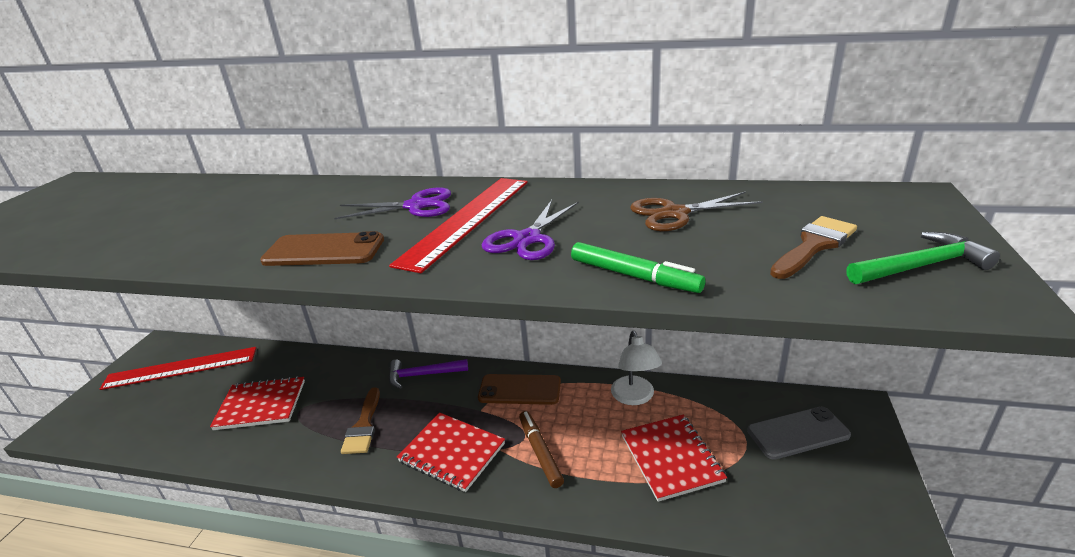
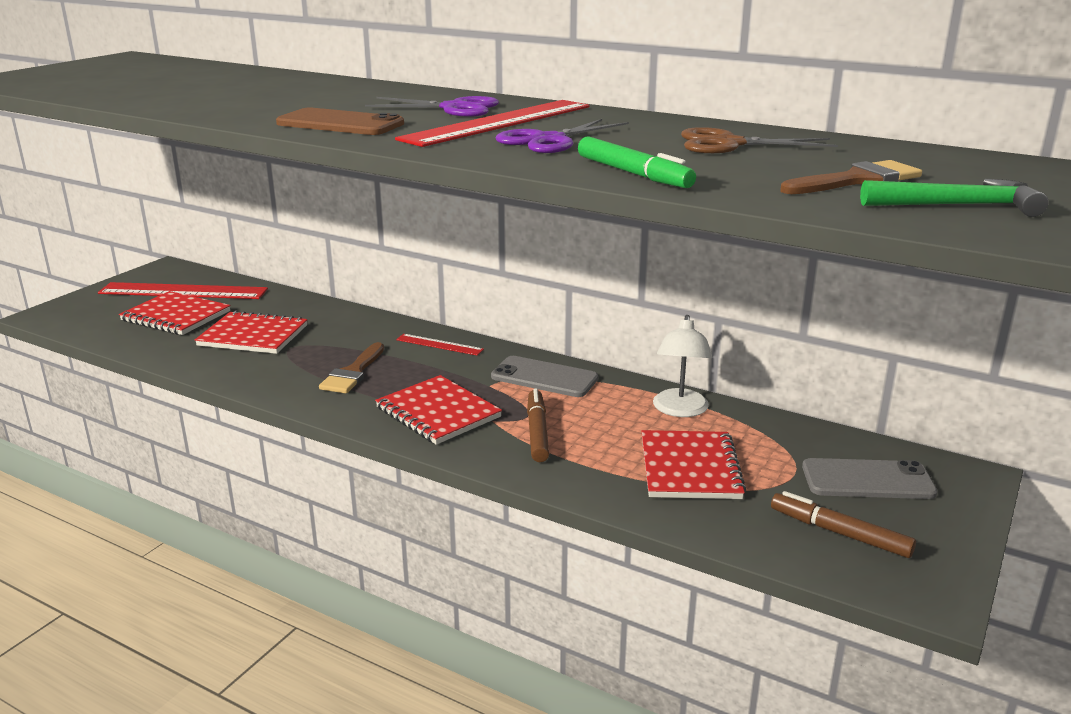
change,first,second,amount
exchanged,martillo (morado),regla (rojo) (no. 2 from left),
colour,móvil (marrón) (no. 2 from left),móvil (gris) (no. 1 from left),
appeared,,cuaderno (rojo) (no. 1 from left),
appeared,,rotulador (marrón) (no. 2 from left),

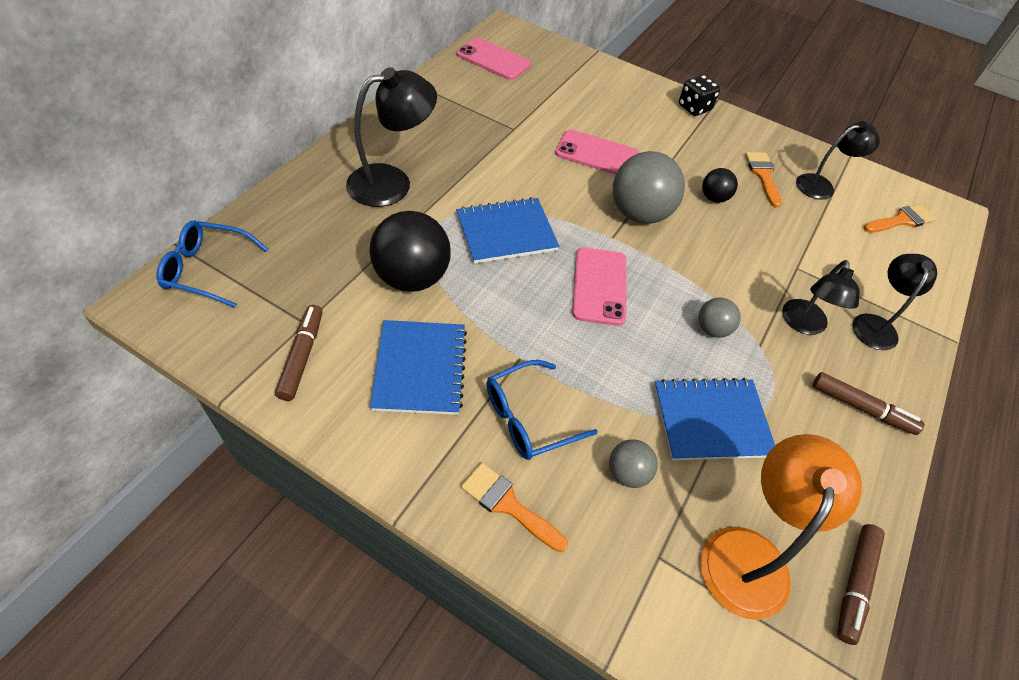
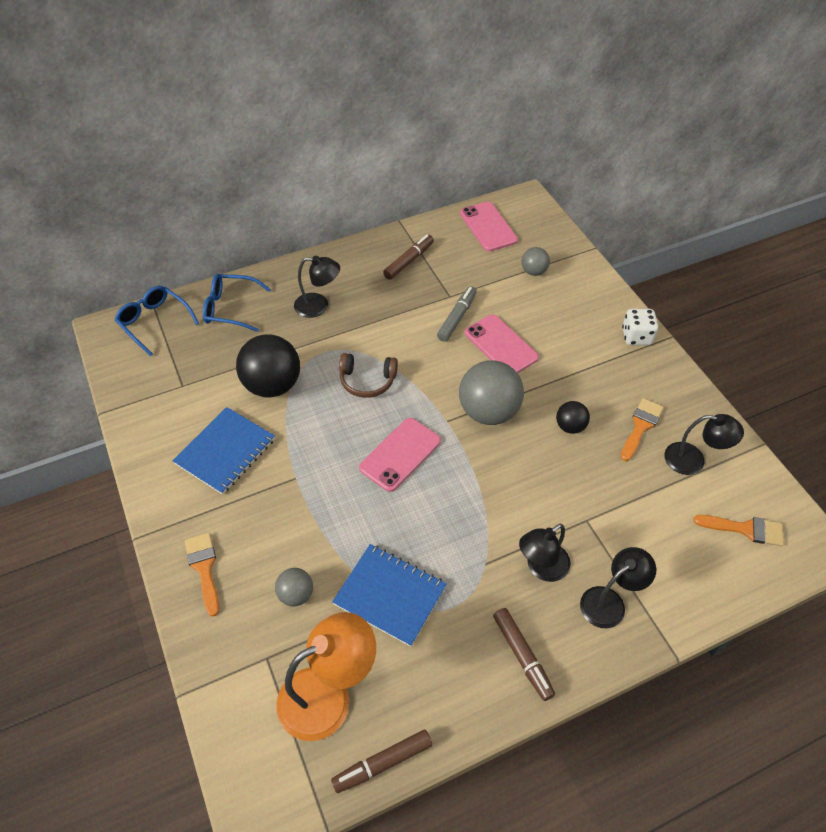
change,first,second,amount
relocated,rotulador (marrón) (no. 1 from left in the first image),rotulador (marrón) (no. 2 from left),
size,lámpara (negro) (no. 1 from left),,x0.66
exchanged,cuaderno (azul) (no. 2 from left),auriculares (marrón),
relocated,gafas (azul) (no. 2 from left),,
colour,dado (negro),dado (blanco),
relocated,pelota (gris) (no. 3 from left),,
appeared,,rotulador (gris),

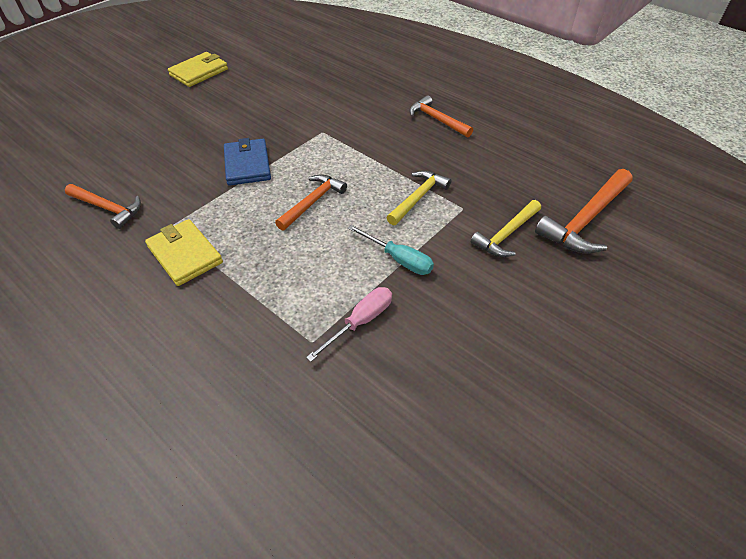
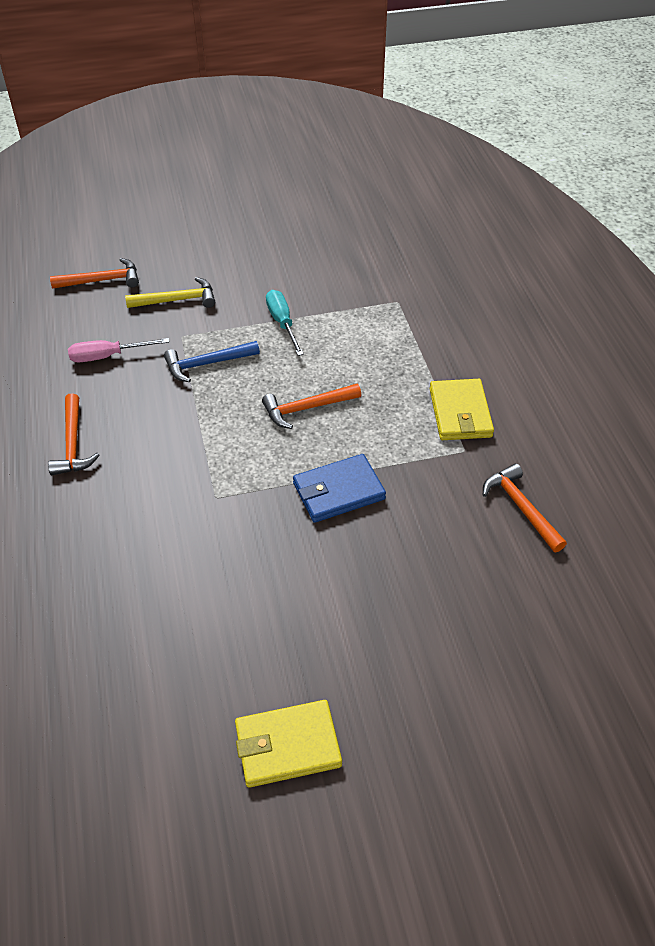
change,first,second,amount
spun,cartera (azul),,45 degrees clockwise
relocated,destornillador (rosa),,
colour,martillo (amarillo) (no. 1 from left),martillo (azul),
size,martillo (naranja) (no. 4 from left in the first image),martillo (naranja) (no. 2 from left),x0.65

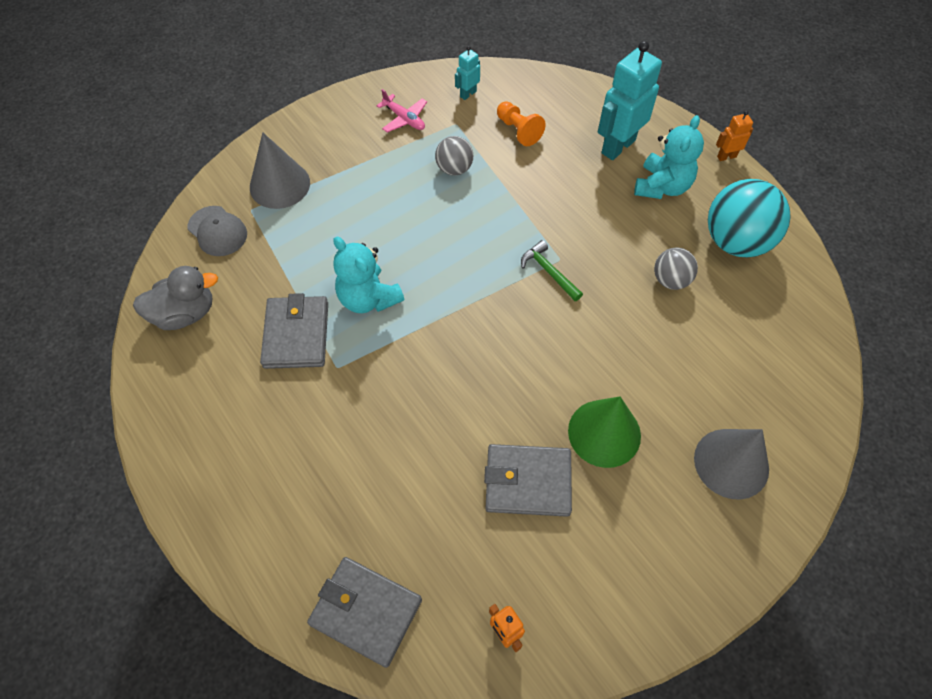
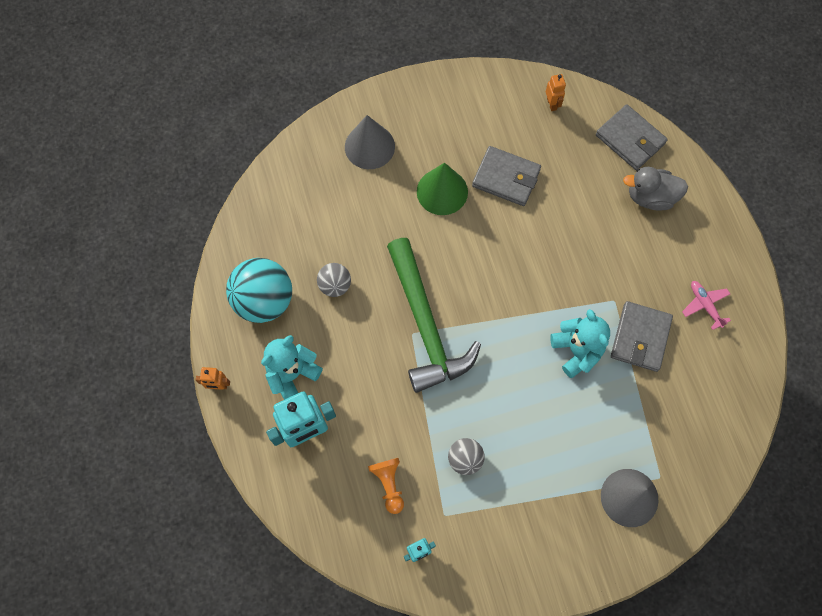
change,first,second,amount
relocated,pato (gris),,
missing,gorra (gris),,
relocated,avión (rosa),,
size,martillo (verde),,x2.49

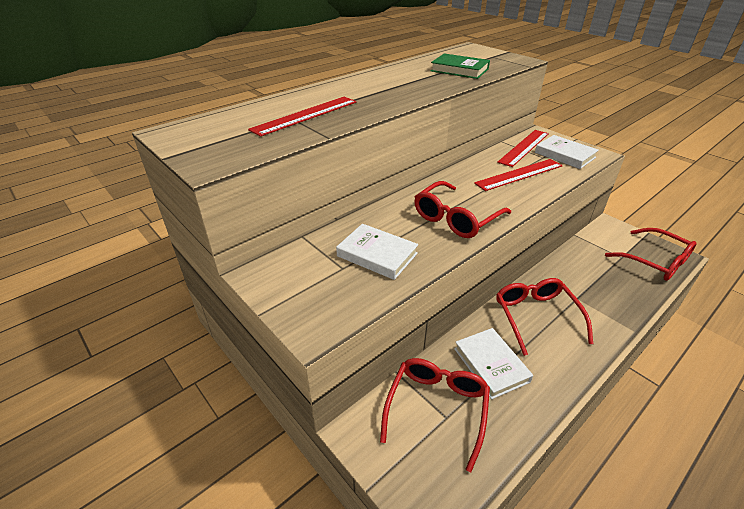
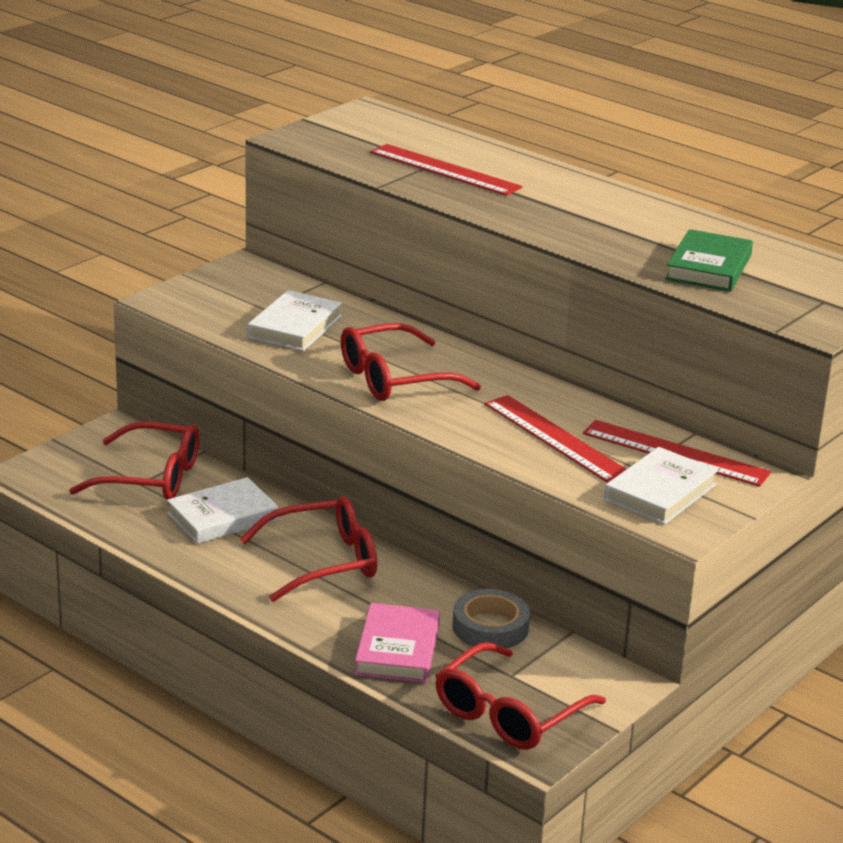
change,first,second,amount
spun,gafas (rojo) (no. 2 from left in the first image),gafas (rojo) (no. 3 from left),60 degrees counterclockwise
appeared,,libro (rosa),
appeared,,cinta adhesiva (gris),

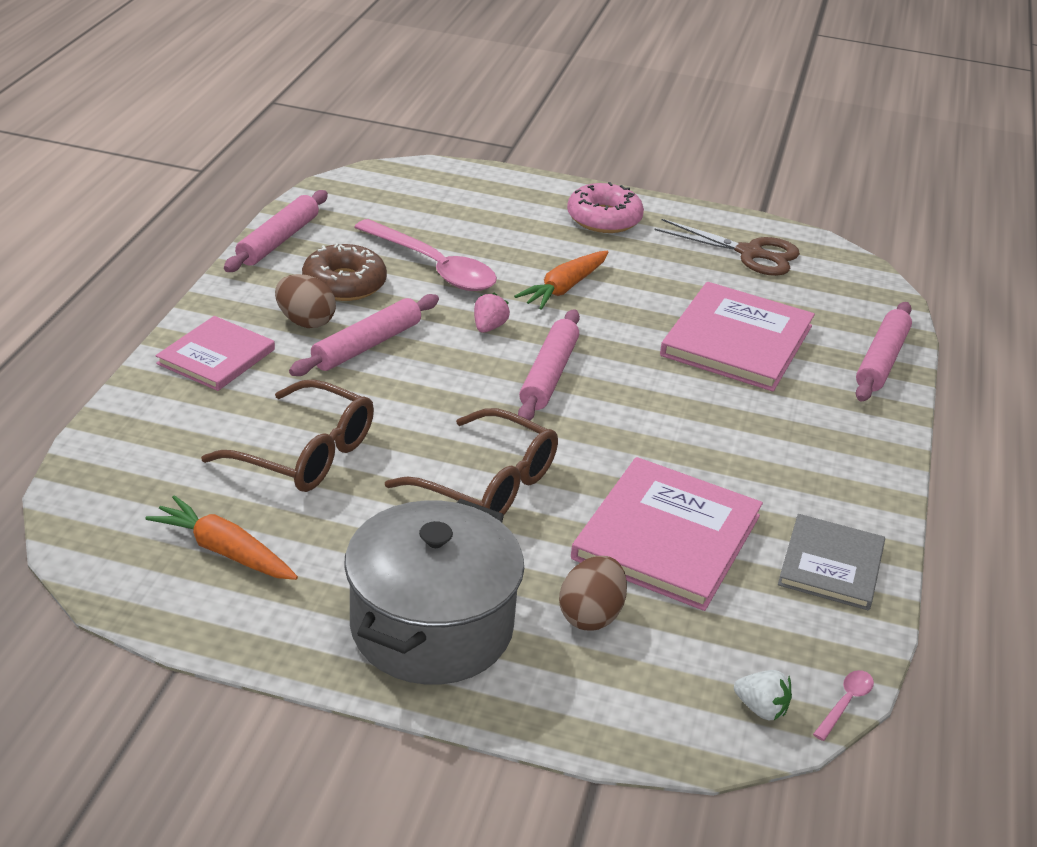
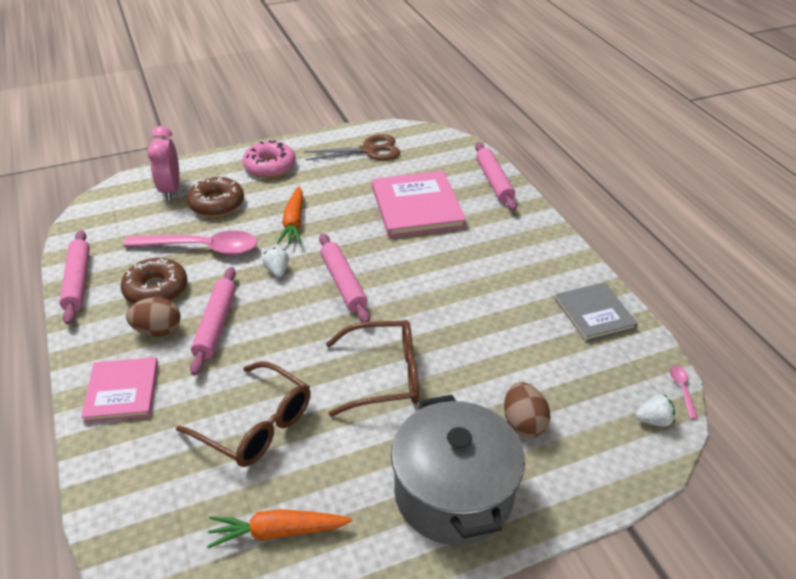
change,first,second,amount
spun,gafas (marrón) (no. 1 from left),,45 degrees clockwise
colour,fresa (rosa),fresa (blanco) (no. 1 from left),
missing,libro (rosa) (no. 2 from left),,
appeared,,despertador (rosa),
appeared,,rosquilla (marrón) (no. 2 from left),

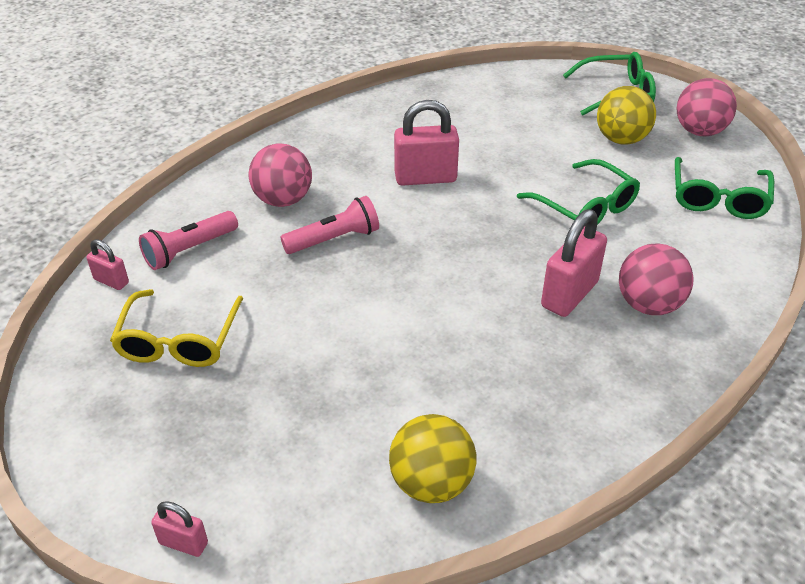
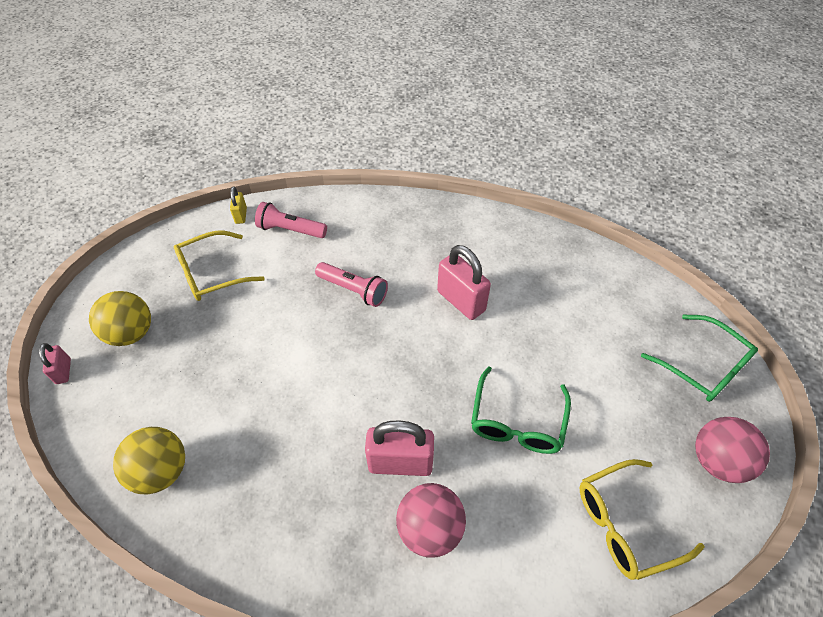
change,first,second,amount
colour,candado (rosa) (no. 1 from left),candado (amarillo),
missing,pelota (rosa) (no. 1 from left),,
relocated,pelota (amarillo) (no. 2 from left in the first image),pelota (amarillo) (no. 1 from left),
colour,gafas (verde) (no. 3 from left),gafas (amarillo) (no. 2 from left),

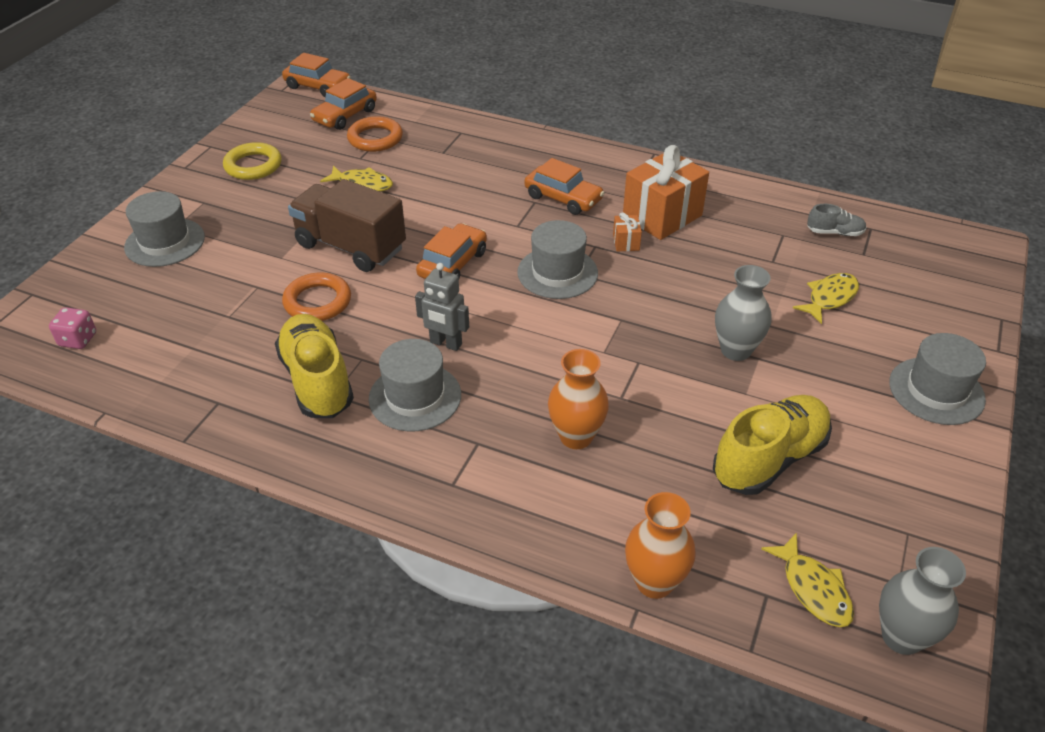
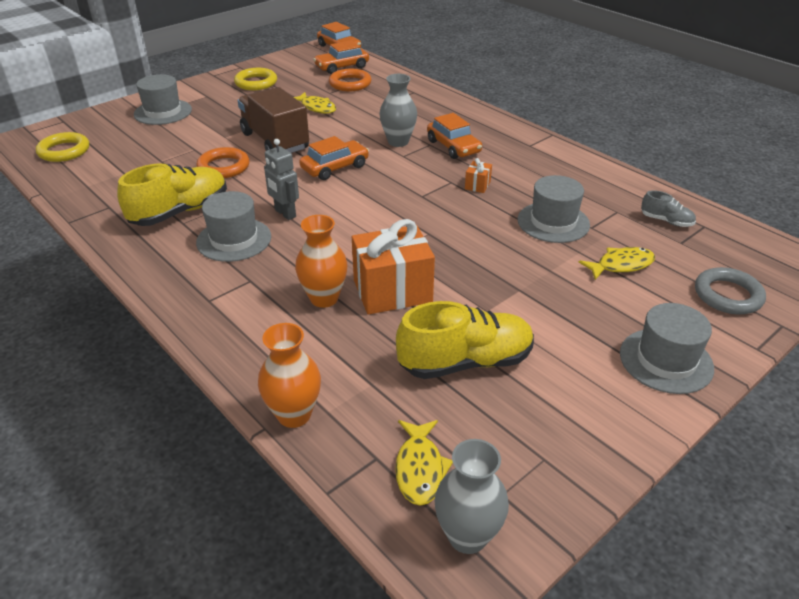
change,first,second,amount
exchanged,dado (rosa),anillo (amarillo) (no. 1 from left),
spun,zapato (amarillo) (no. 1 from left),,45 degrees clockwise
relocated,sombrero (gris) (no. 3 from left),,
relocated,regalo (naranja) (no. 2 from left in the first image),regalo (naranja) (no. 1 from left),
relocated,florero (gris) (no. 1 from left),,
appeared,,anillo (gris),

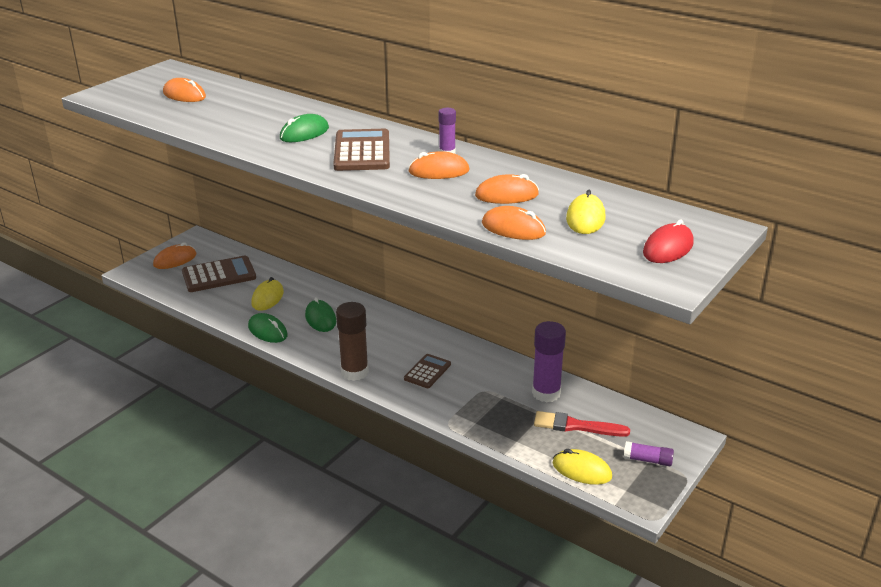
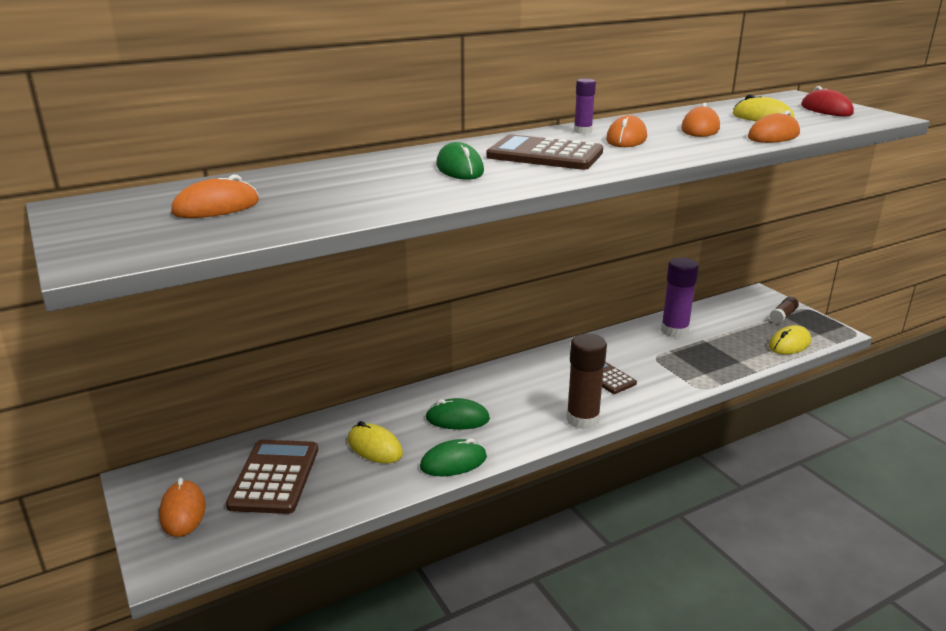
change,first,second,amount
missing,pincel (rojo),,
colour,barra de pegamento (morado) (no. 3 from left),barra de pegamento (marrón) (no. 2 from left),

